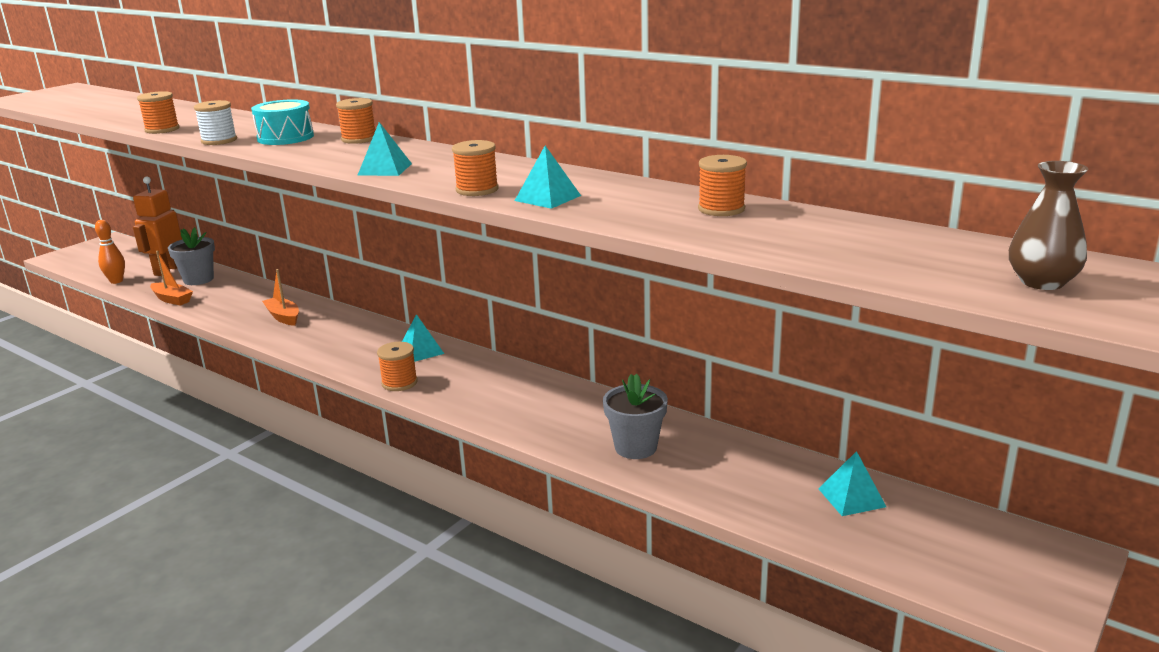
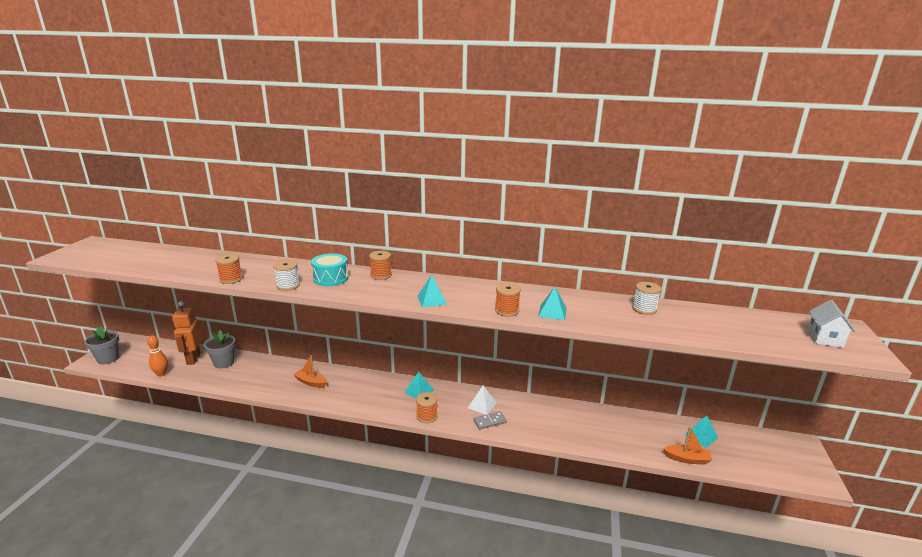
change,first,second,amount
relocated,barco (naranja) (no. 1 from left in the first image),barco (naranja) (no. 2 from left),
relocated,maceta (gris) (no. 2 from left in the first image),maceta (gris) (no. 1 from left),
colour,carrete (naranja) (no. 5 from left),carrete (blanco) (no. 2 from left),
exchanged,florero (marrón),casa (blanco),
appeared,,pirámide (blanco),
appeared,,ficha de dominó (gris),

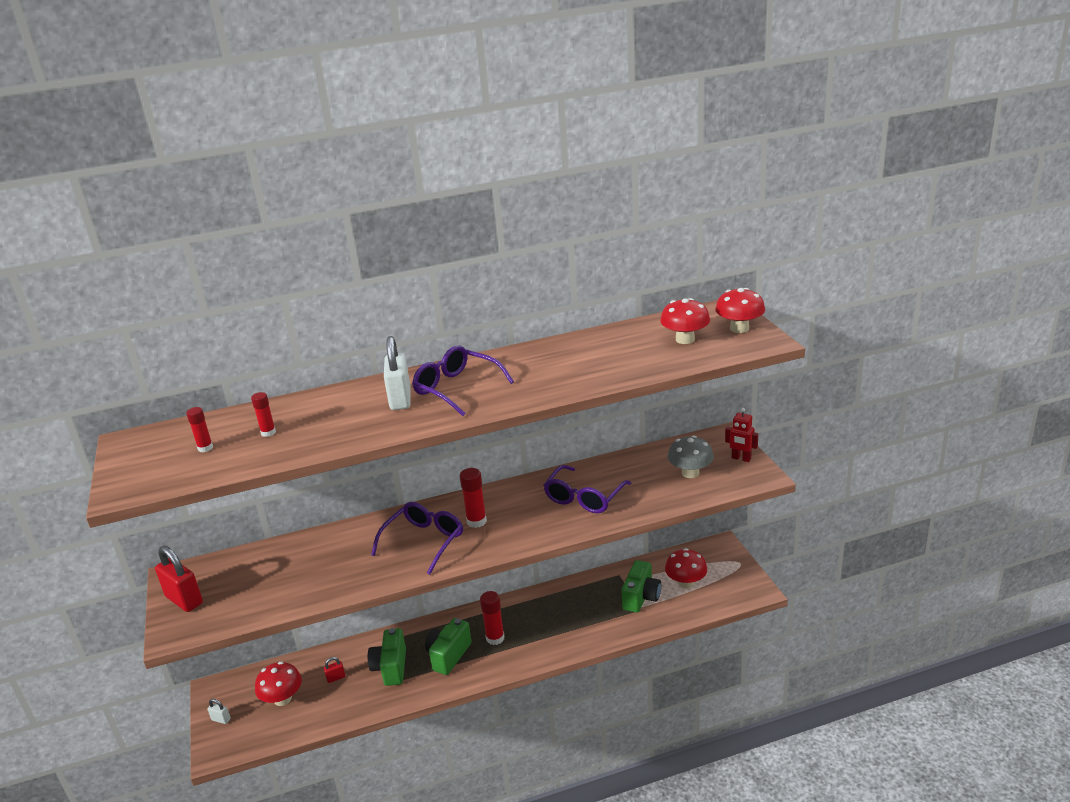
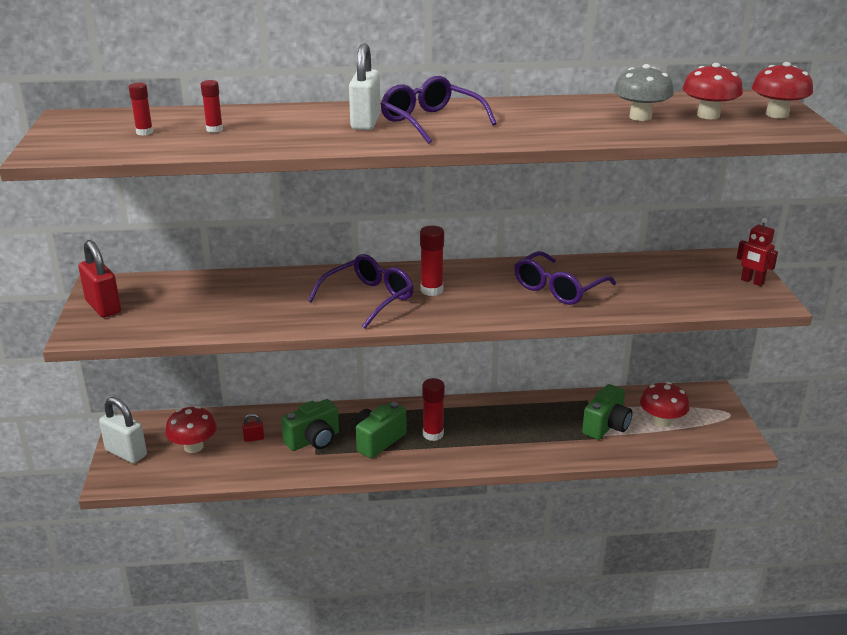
change,first,second,amount
size,candado (blanco) (no. 1 from left),,x2.13
spun,cámara (verde) (no. 1 from left),,135 degrees counterclockwise
relocated,seta (gris),,

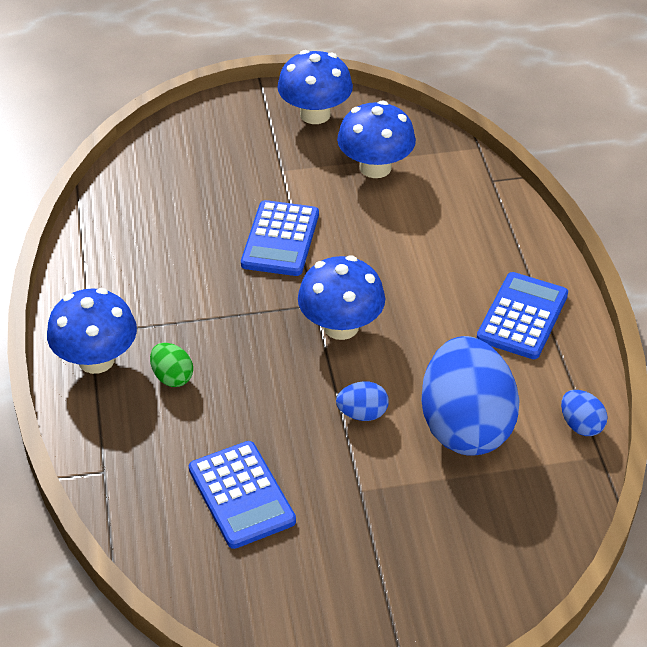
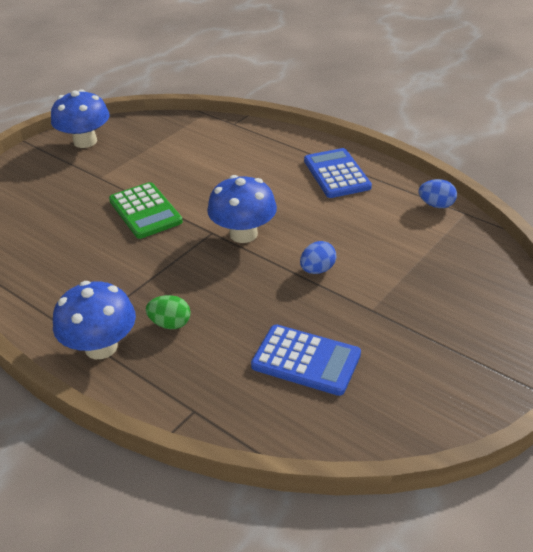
change,first,second,amount
colour,calculadora (azul) (no. 2 from left),calculadora (verde),
missing,seta (azul) (no. 4 from left),,
missing,huevo (azul) (no. 2 from left),,

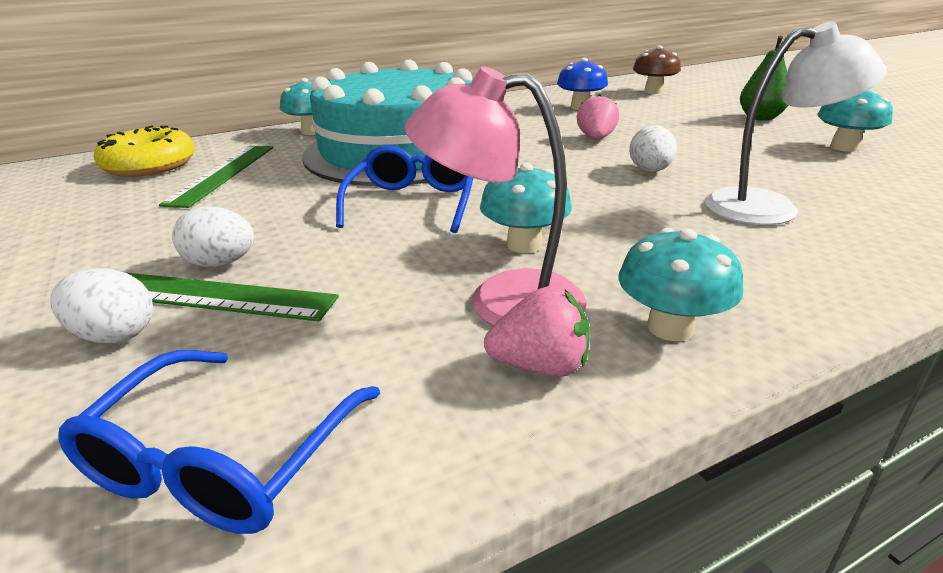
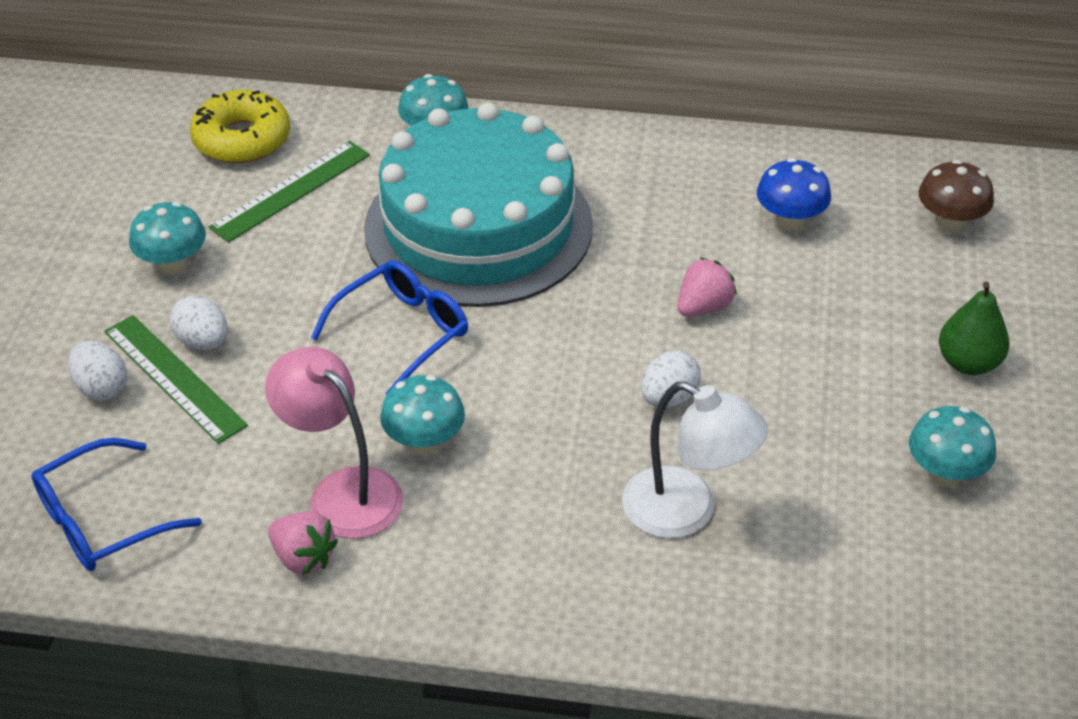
change,first,second,amount
relocated,seta (turquesa) (no. 3 from left in the first image),seta (turquesa) (no. 1 from left),

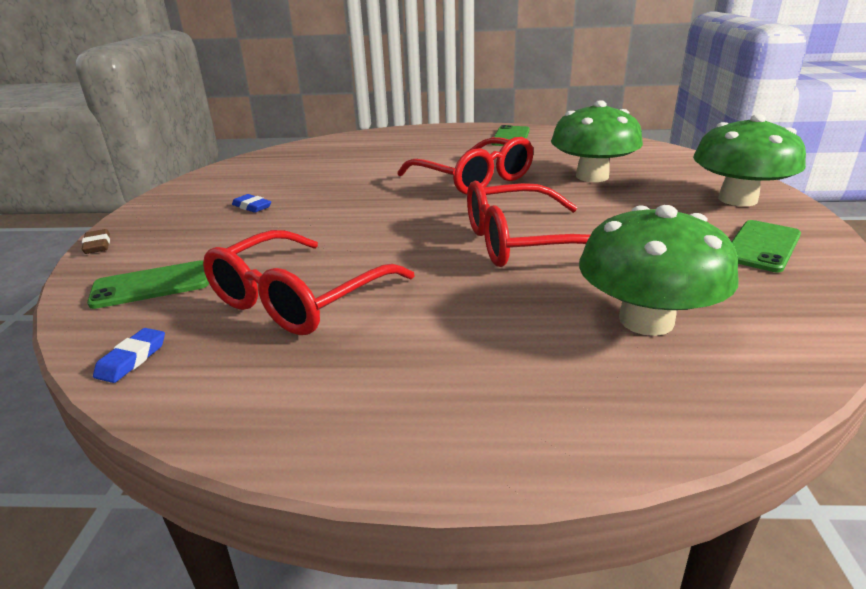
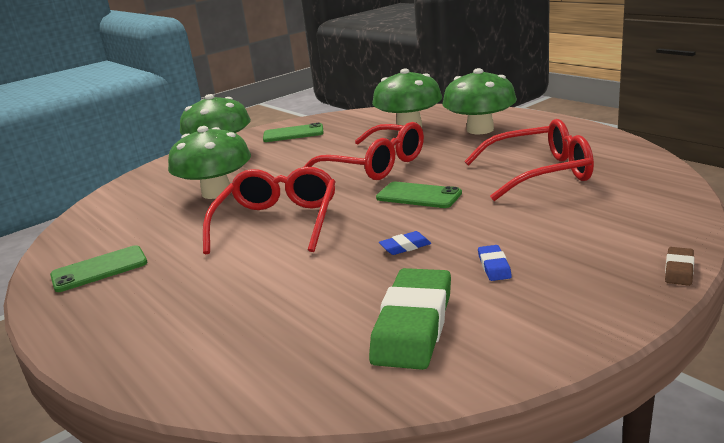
change,first,second,amount
relocated,móvil (verde) (no. 1 from left in the first image),móvil (verde) (no. 3 from left),
relocated,goma de borrar (azul) (no. 1 from left),,
appeared,,goma de borrar (verde),
appeared,,seta (verde) (no. 4 from left),

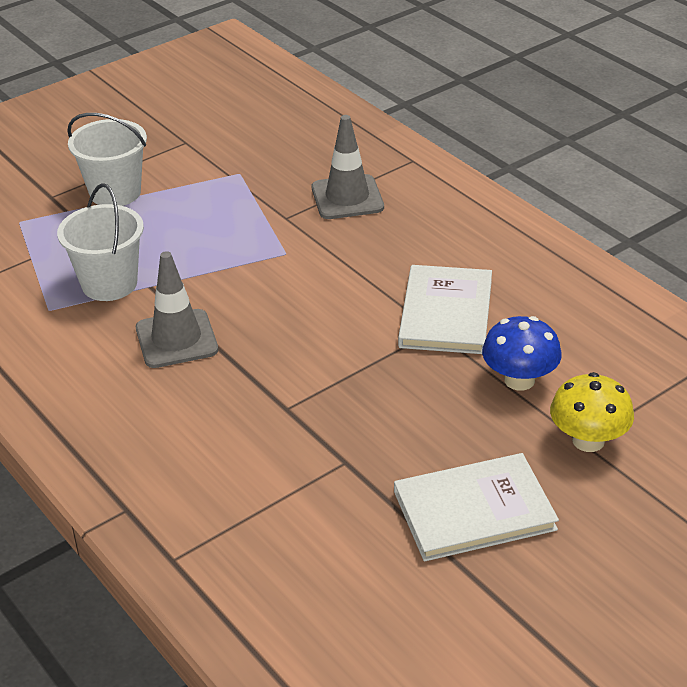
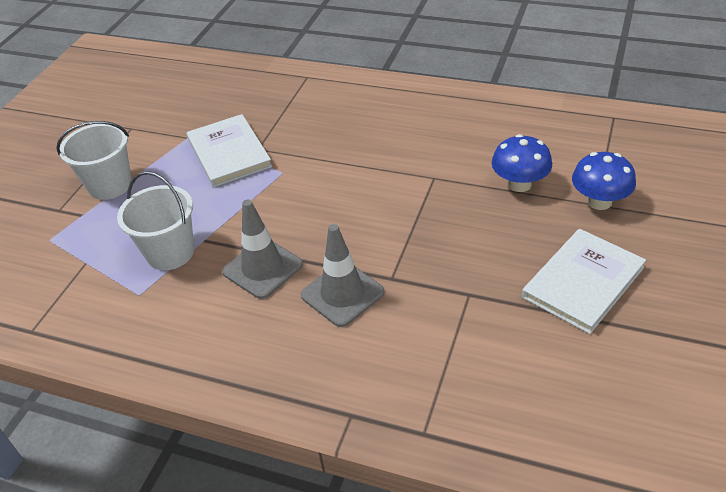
change,first,second,amount
relocated,cono de tráfico (gris) (no. 2 from left),,
relocated,libro (blanco) (no. 1 from left),,
colour,seta (amarillo),seta (azul) (no. 2 from left),

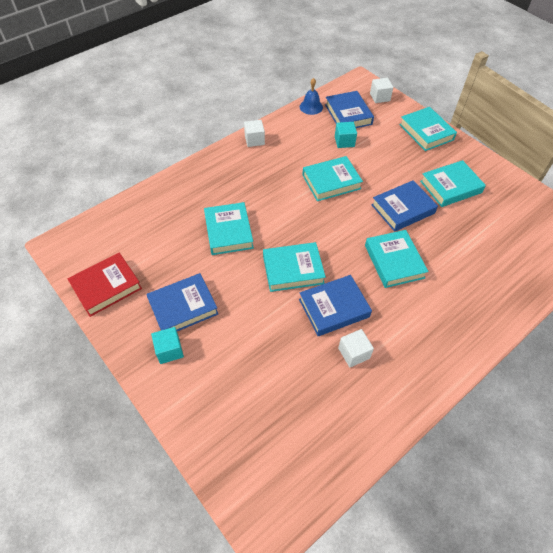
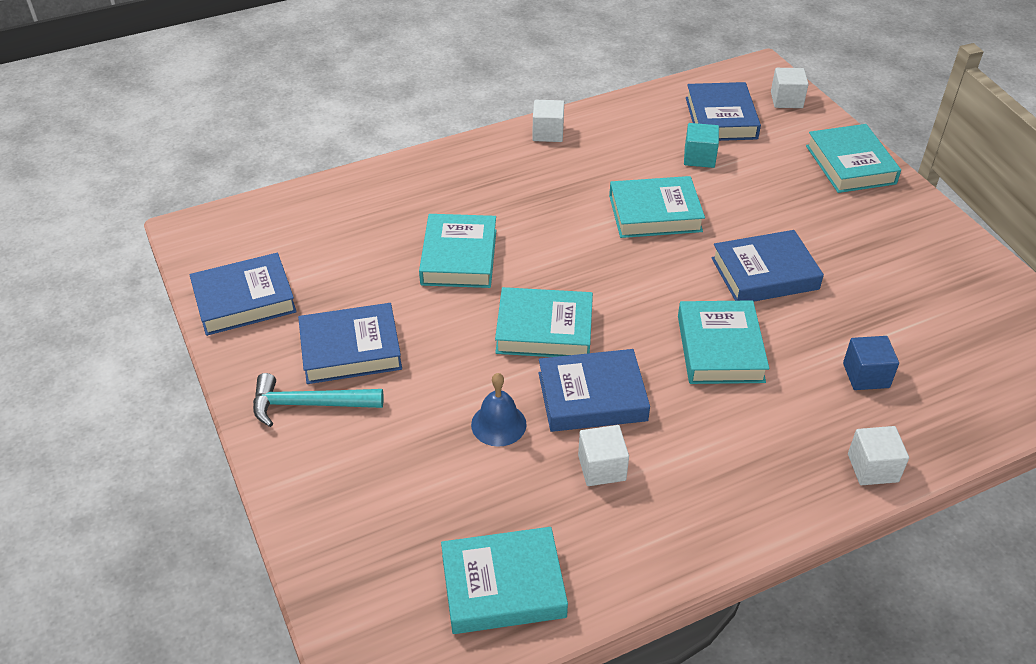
change,first,second,amount
colour,libro (rojo),libro (azul) (no. 1 from left),
exchanged,cubo (turquesa) (no. 1 from left),martillo (turquesa),
relocated,campana (azul),,
relocated,libro (turquesa) (no. 6 from left in the first image),libro (turquesa) (no. 2 from left),
appeared,,cubo (azul),
appeared,,cubo (blanco) (no. 4 from left),

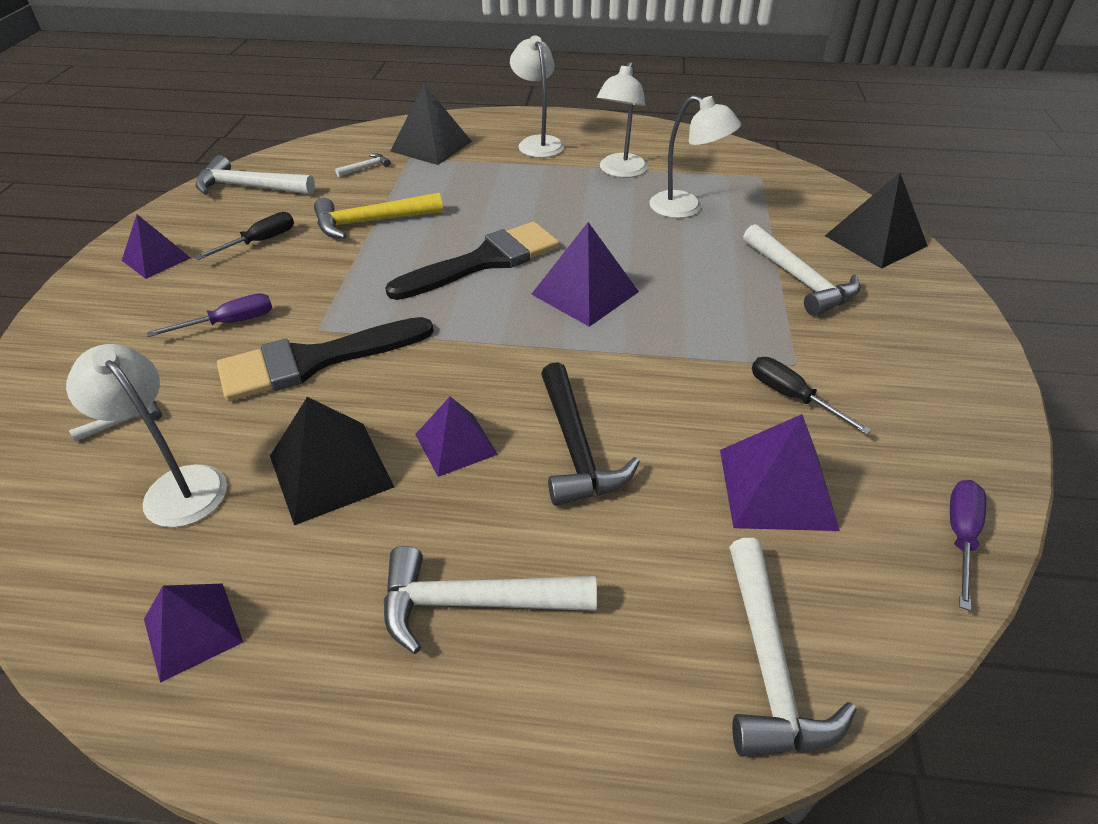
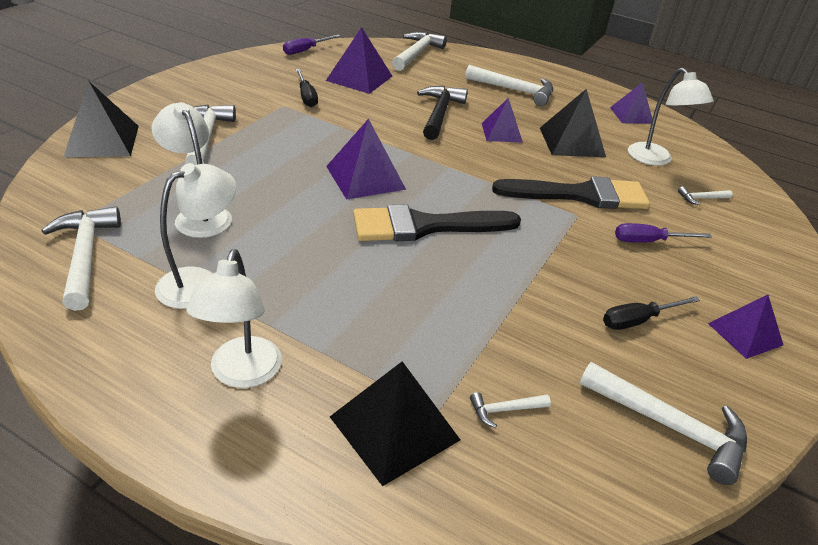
change,first,second,amount
missing,martillo (amarillo),,
appeared,,martillo (blanco) (no. 1 from left),

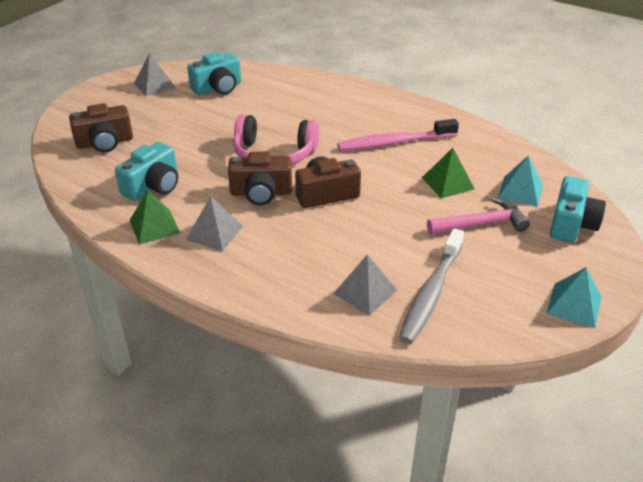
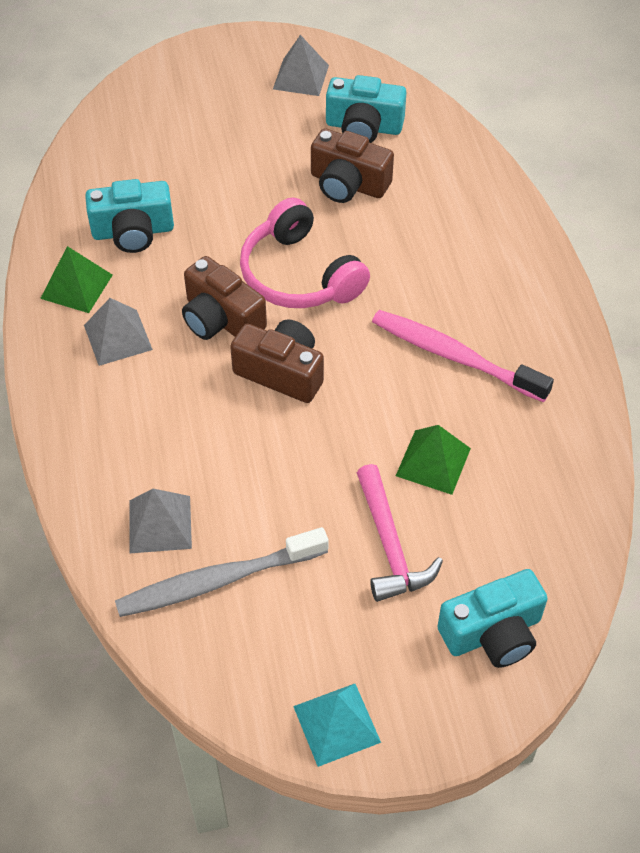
change,first,second,amount
relocated,cámara (marrón) (no. 1 from left in the first image),cámara (marrón) (no. 3 from left),
spun,martillo (rosa),,45 degrees clockwise
missing,pirámide (turquesa) (no. 1 from left),,

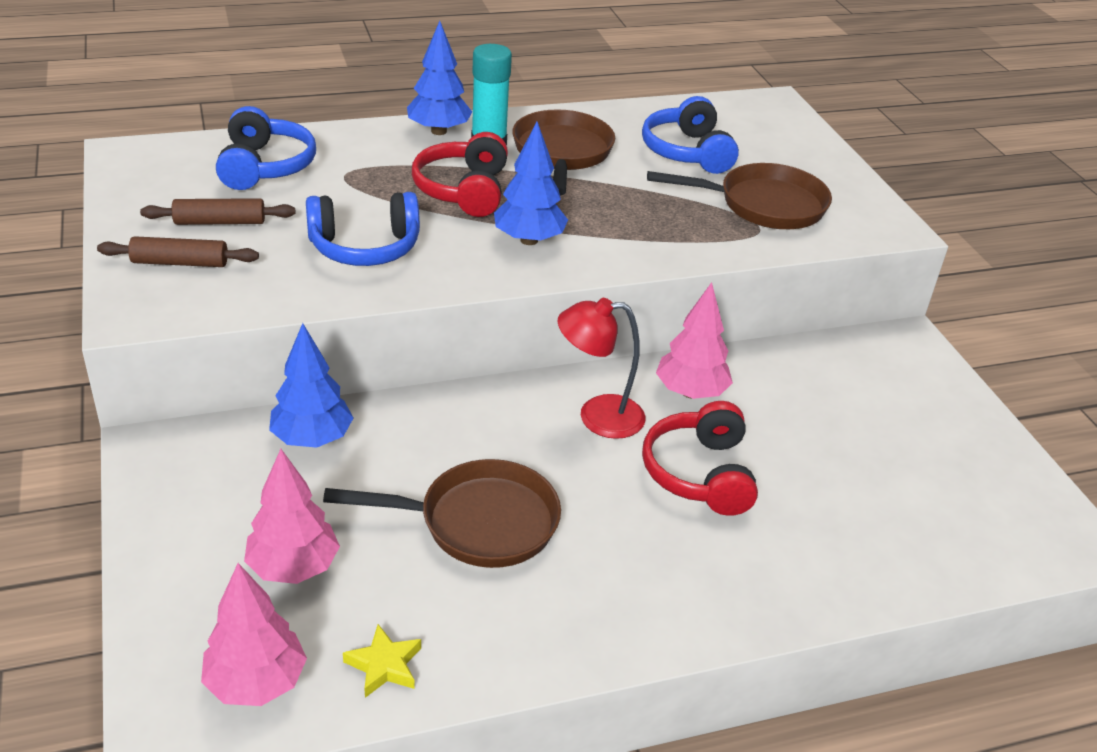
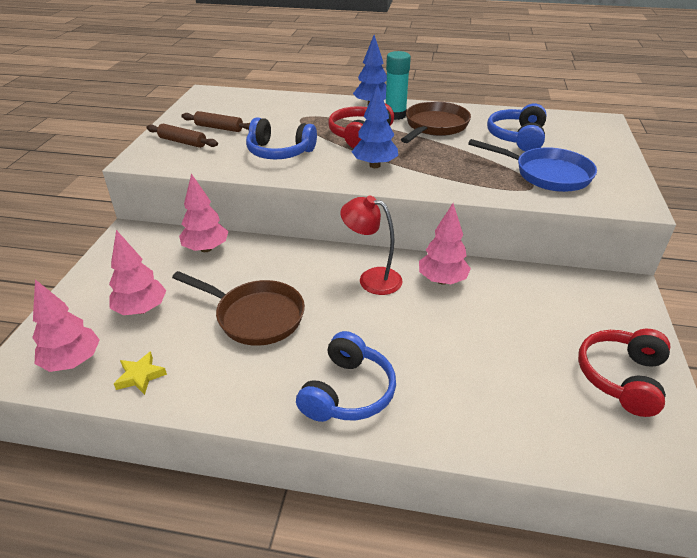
change,first,second,amount
relocated,auriculares (azul) (no. 1 from left in the first image),auriculares (azul) (no. 2 from left),
colour,árbol (azul) (no. 1 from left),árbol (rosa) (no. 3 from left),
relocated,auriculares (rojo) (no. 2 from left),,
colour,sartén (marrón) (no. 3 from left),sartén (azul),

